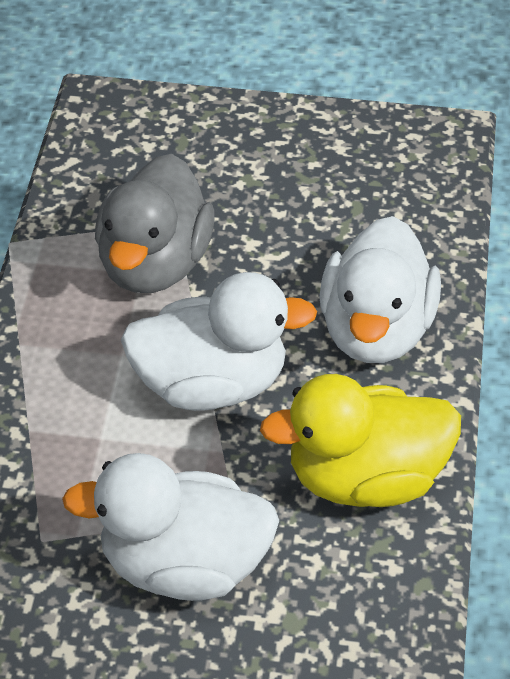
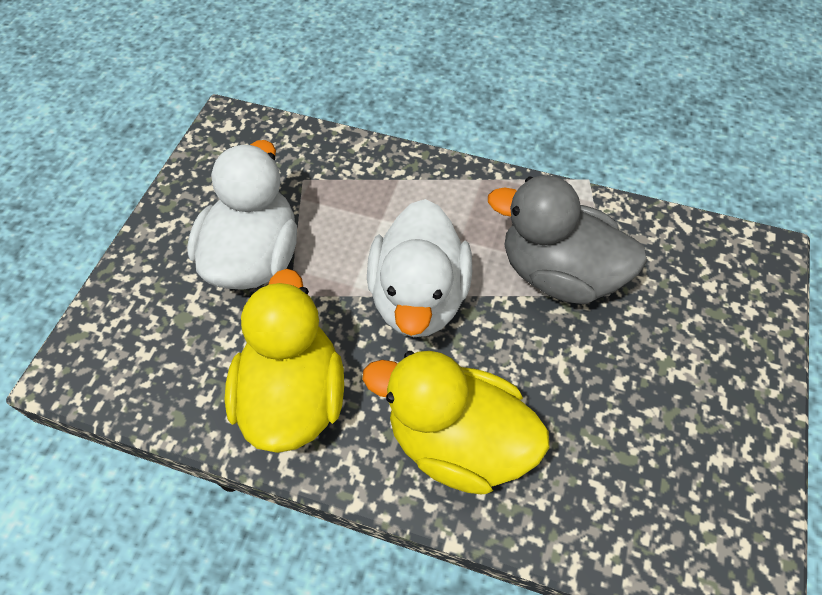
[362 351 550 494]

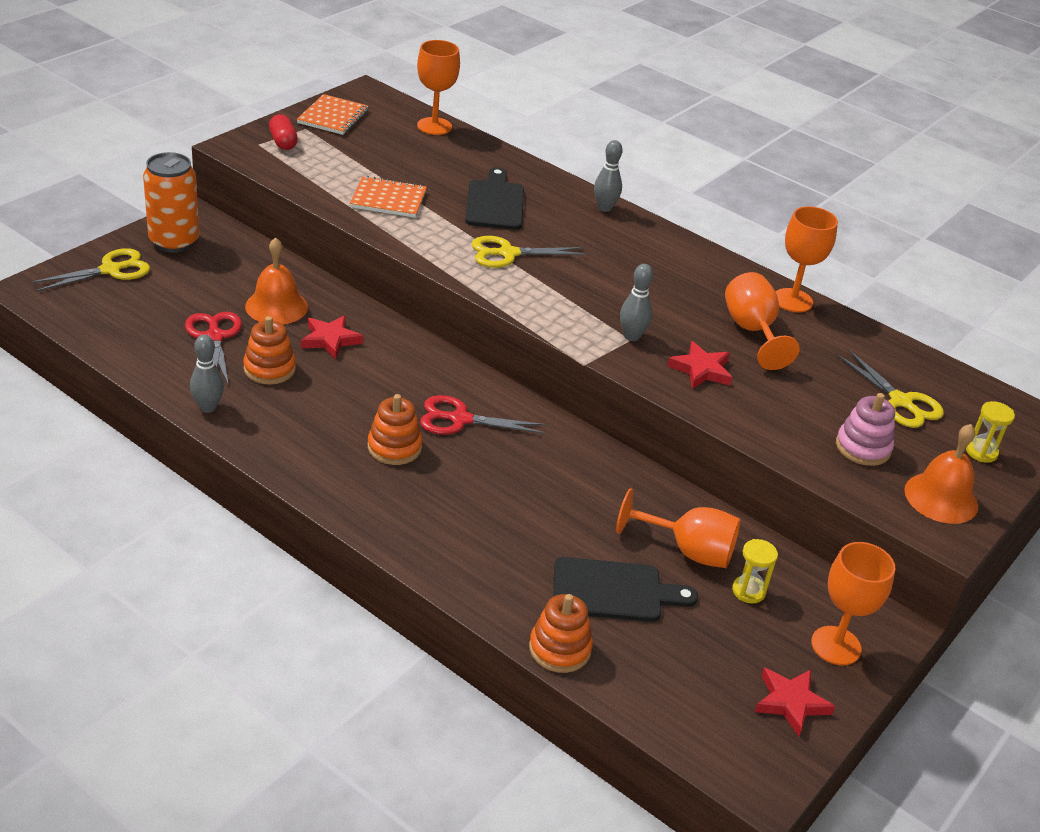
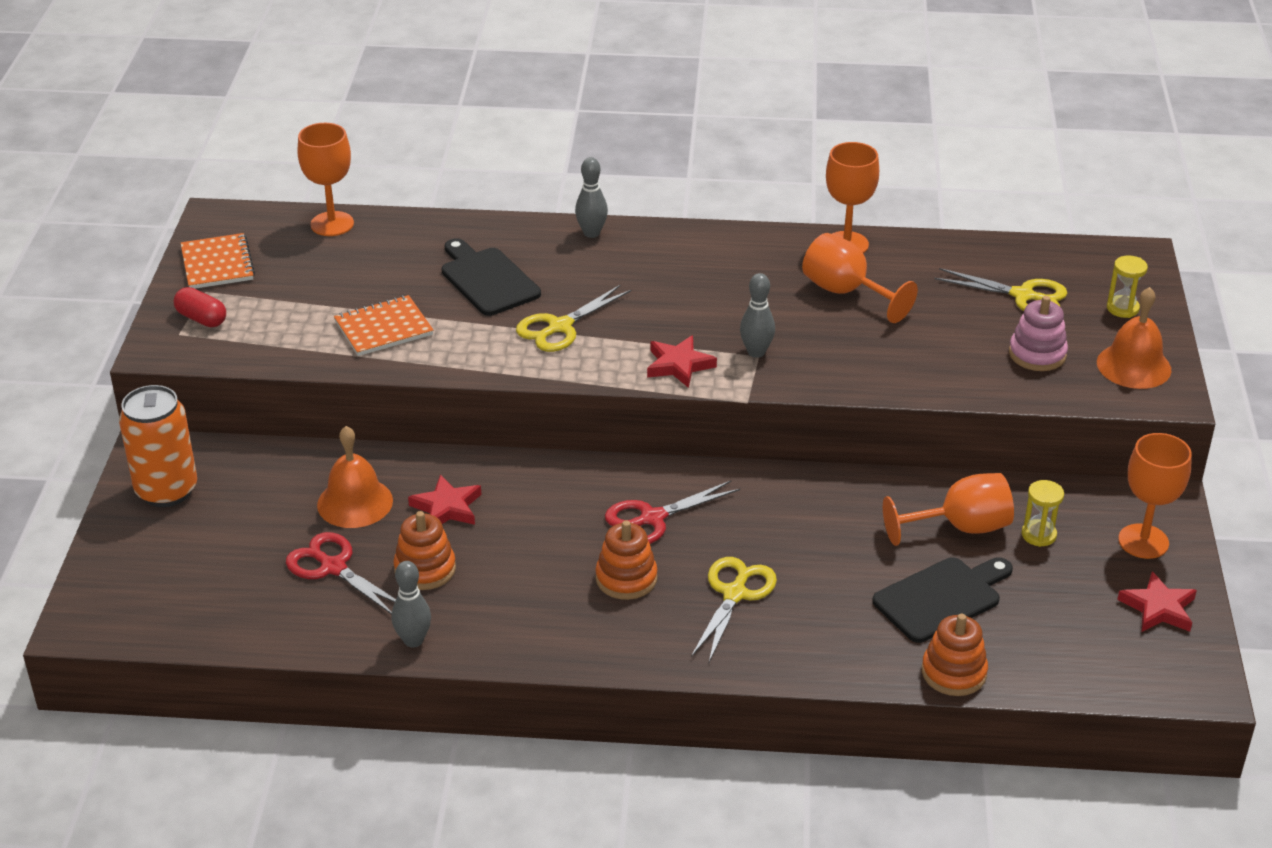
[691 557 777 662]
[647 335 717 388]

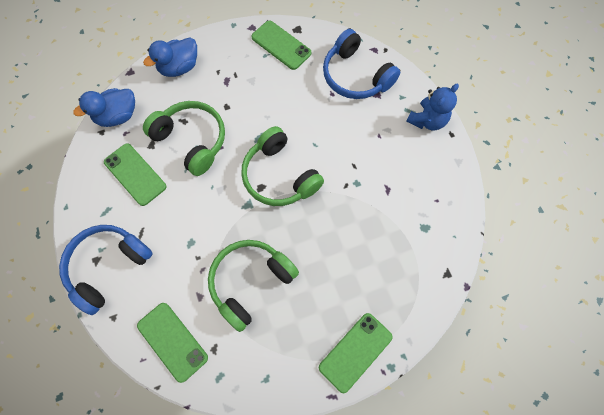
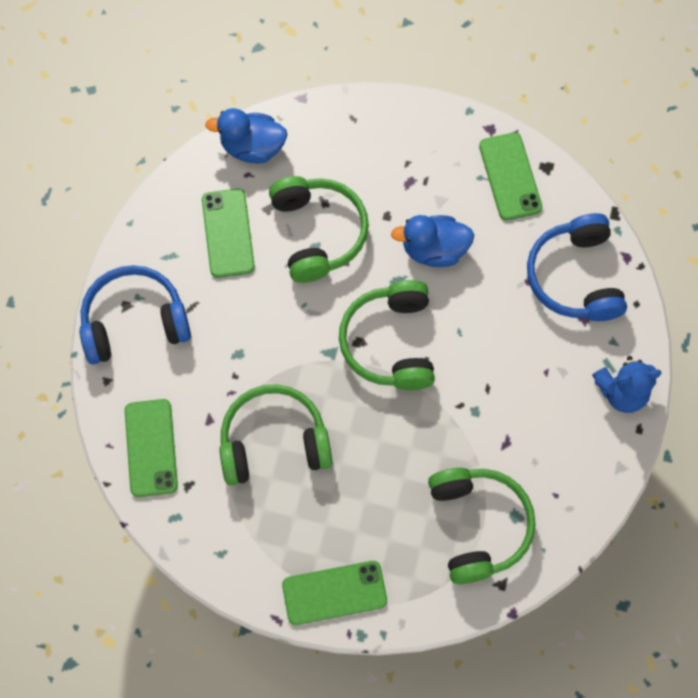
[428 468 535 584]
[391 215 474 267]

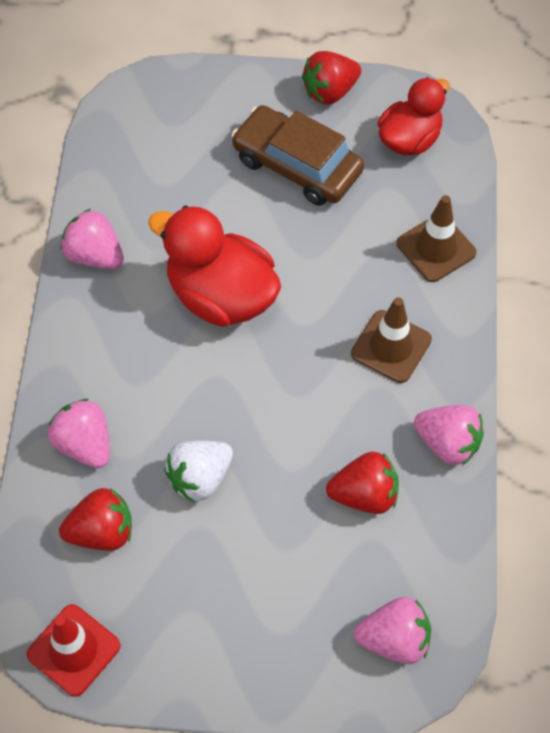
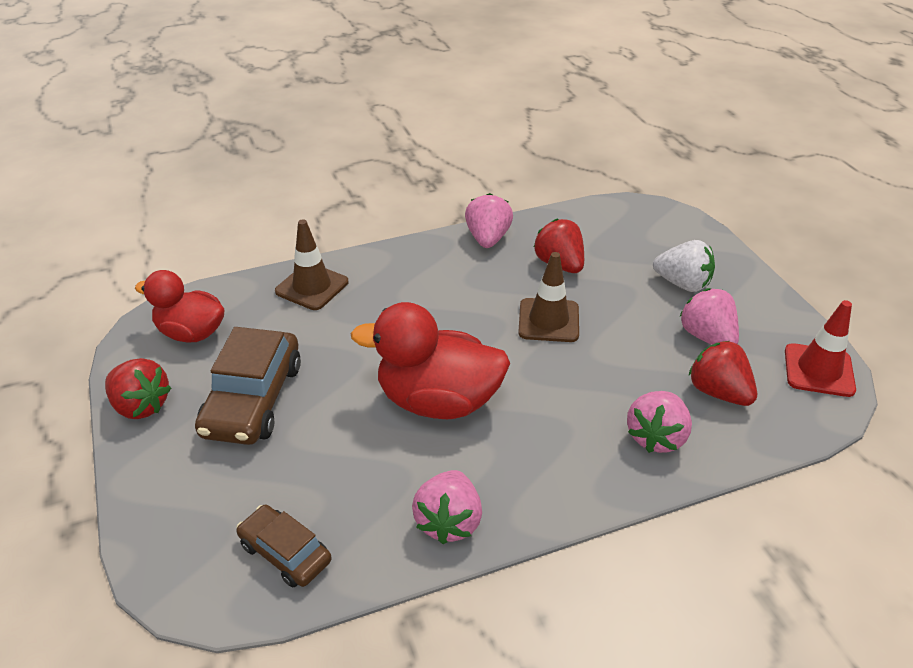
[236 505 331 587]
[653 240 715 292]
[518 252 579 342]
[679 288 739 345]
[351 302 510 419]

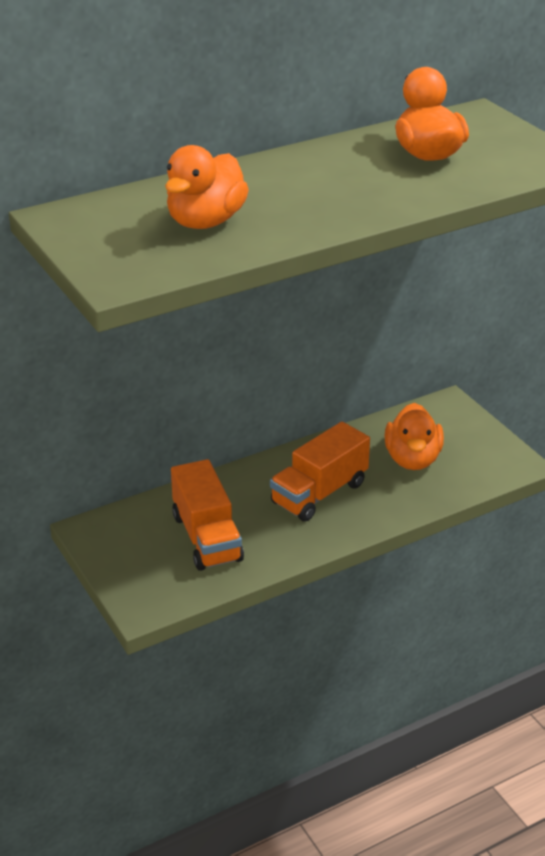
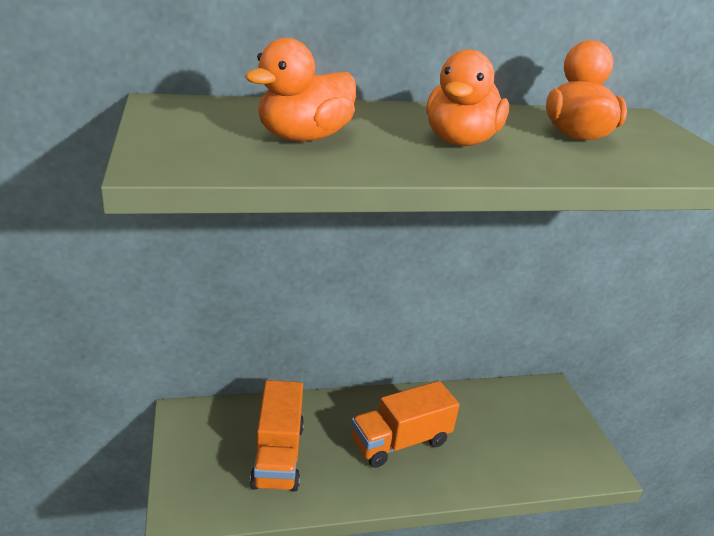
[426 49 509 146]

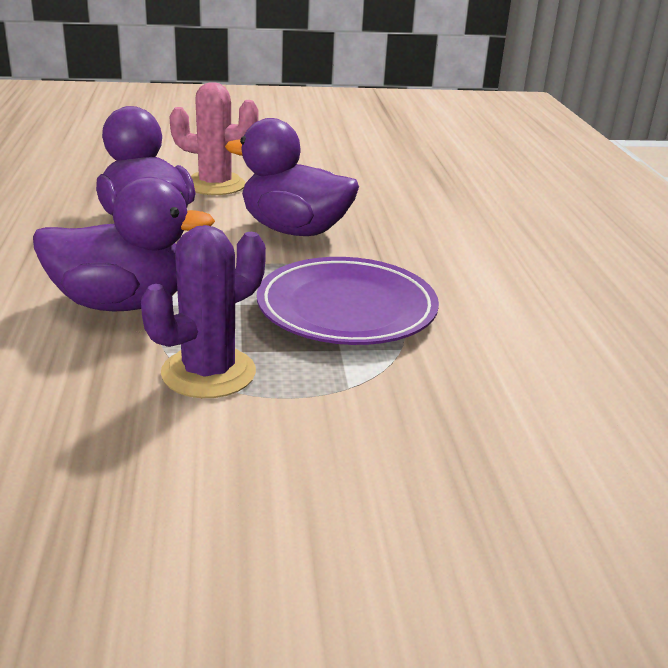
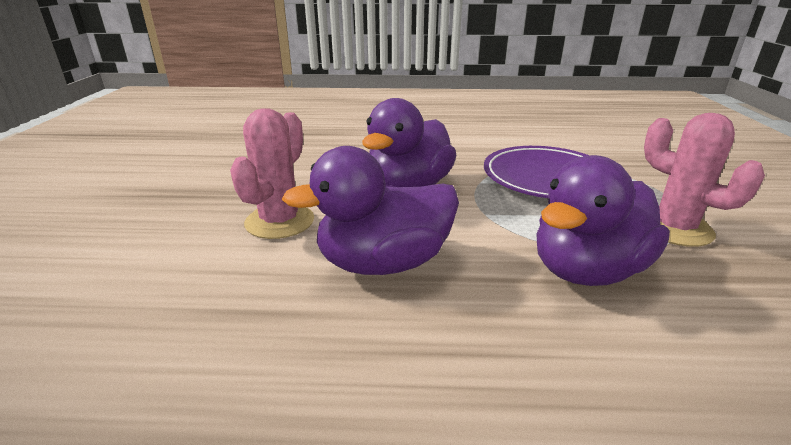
[644 113 765 247]
[536 155 670 286]

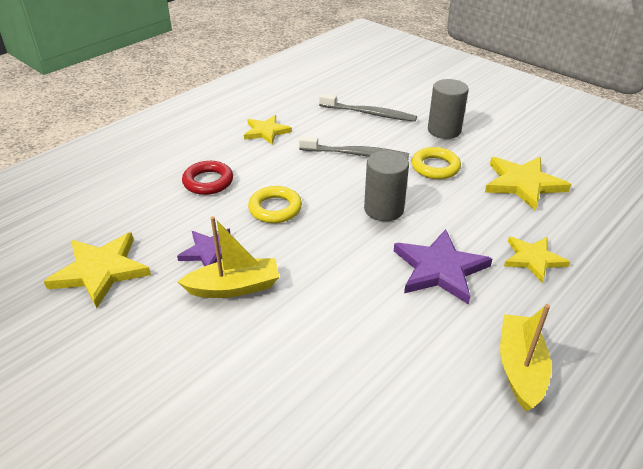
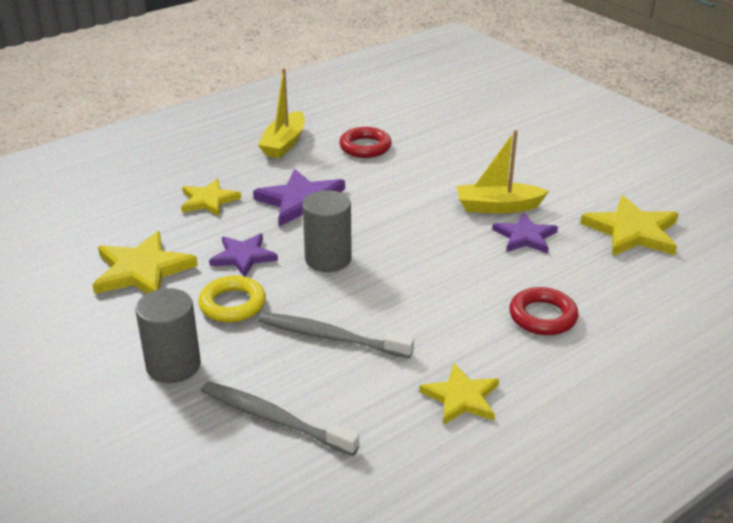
[248 186 302 223] (first image)
[209 233 278 277]
[339 127 391 158]

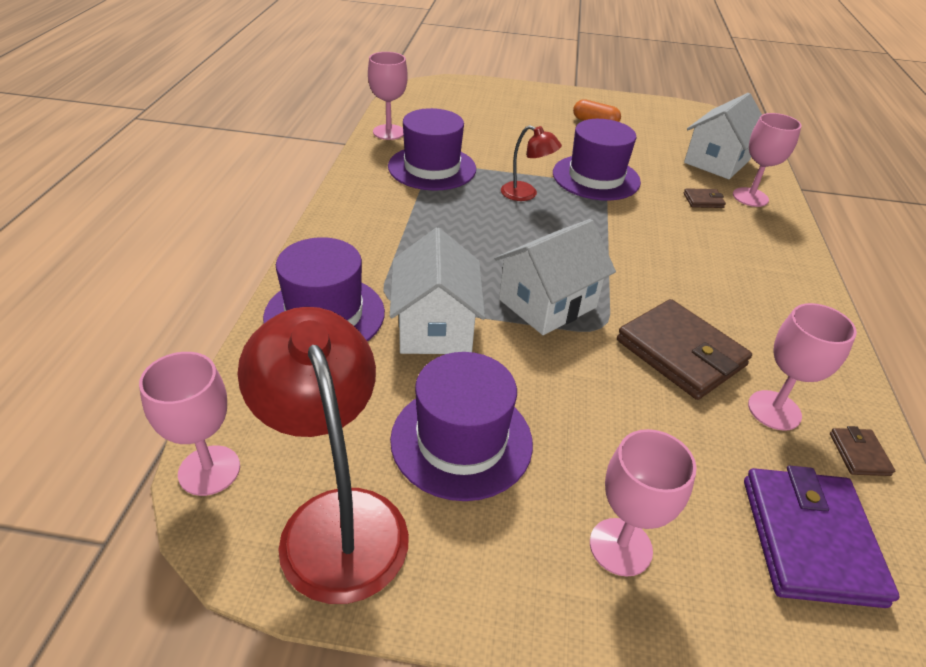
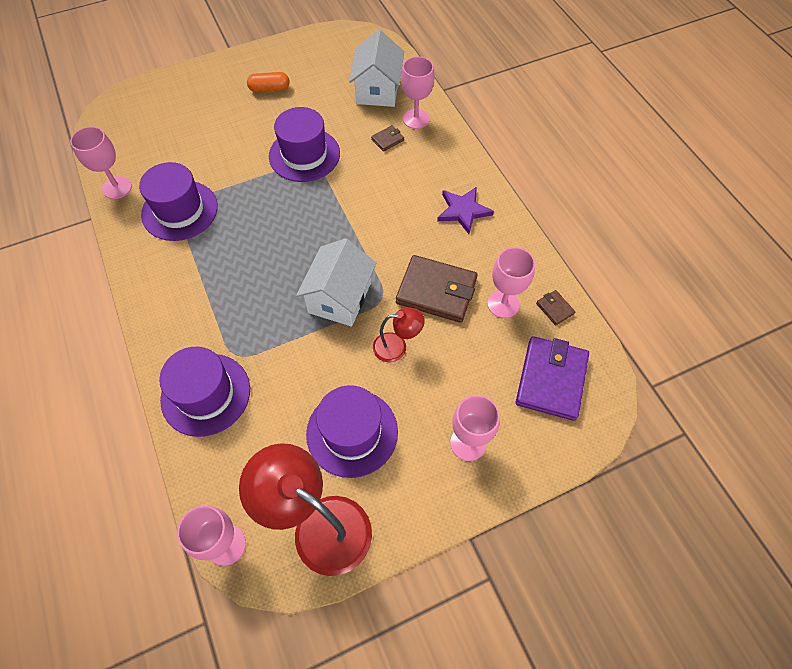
[390 228 485 354] (first image)
[437 187 494 234]
[373 307 425 362]
[516 336 589 421]

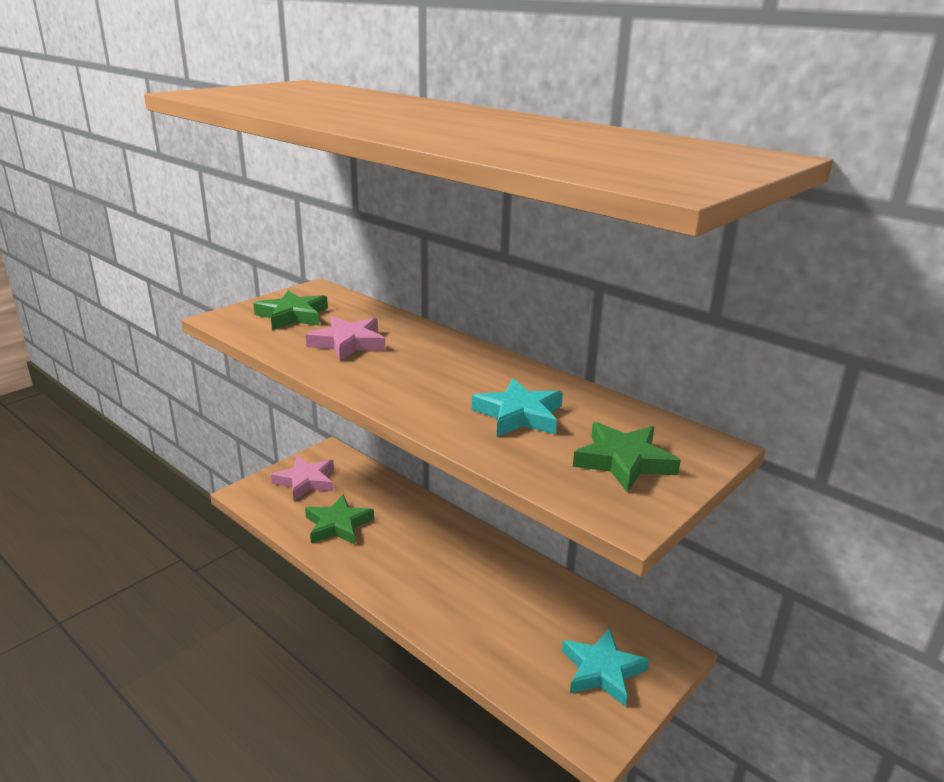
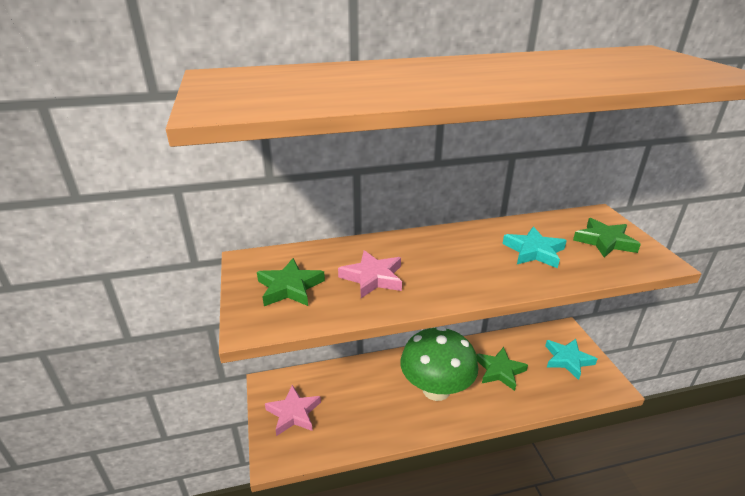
[400 327 478 401]
[476 347 528 391]

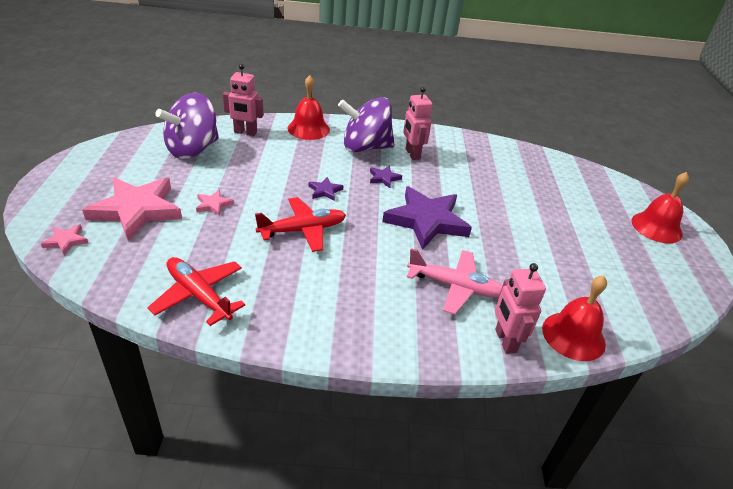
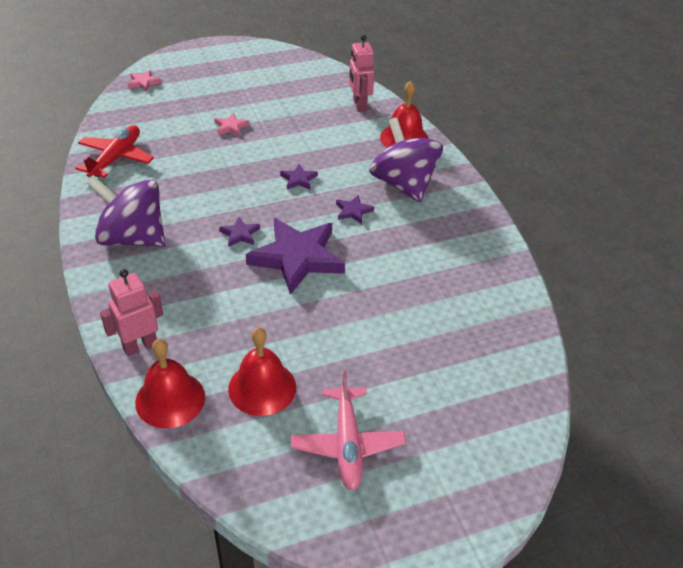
[82 178 182 241] (first image)
[255 197 346 252] (first image)
[403 87 432 160] (first image)
[219 217 260 247]
[87 176 165 247]
[291 371 406 491]
[228 327 296 416]

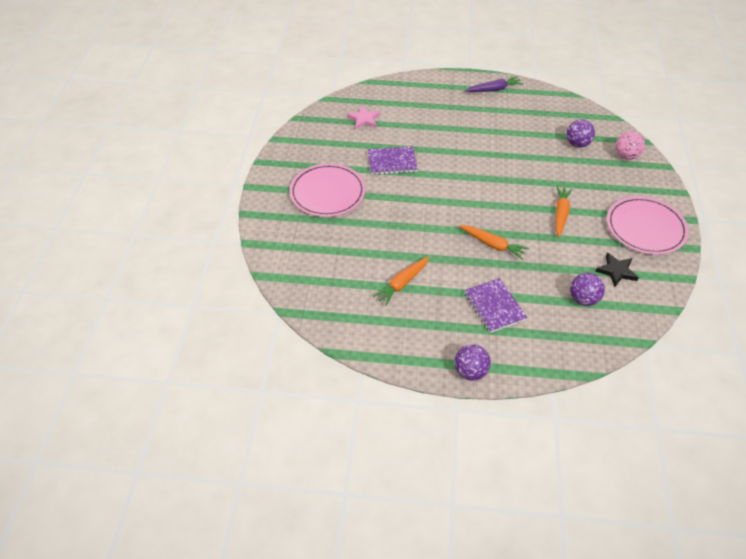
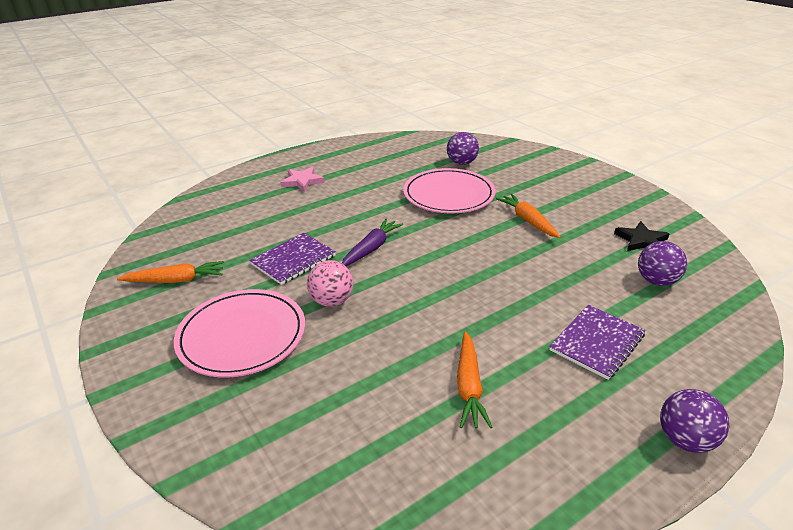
[280 167 325 192]
[117 261 224 283]
[342 219 403 266]
[403 168 496 213]
[307 260 353 307]
[549 305 646 380]

